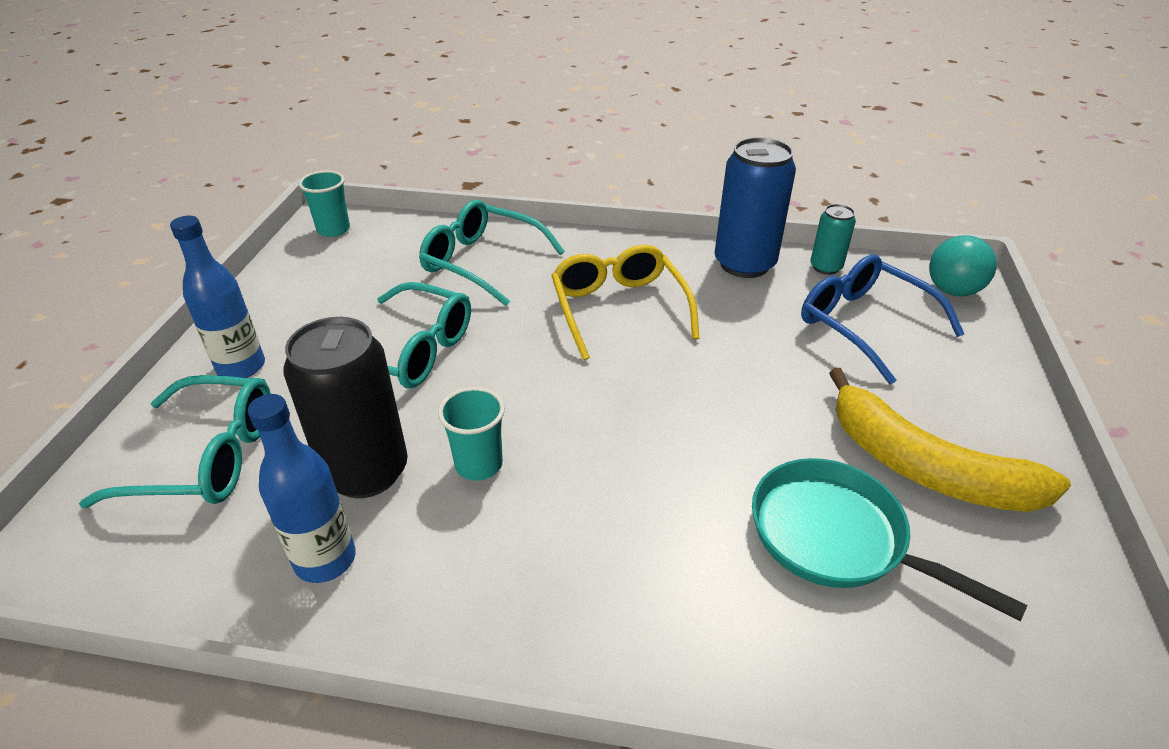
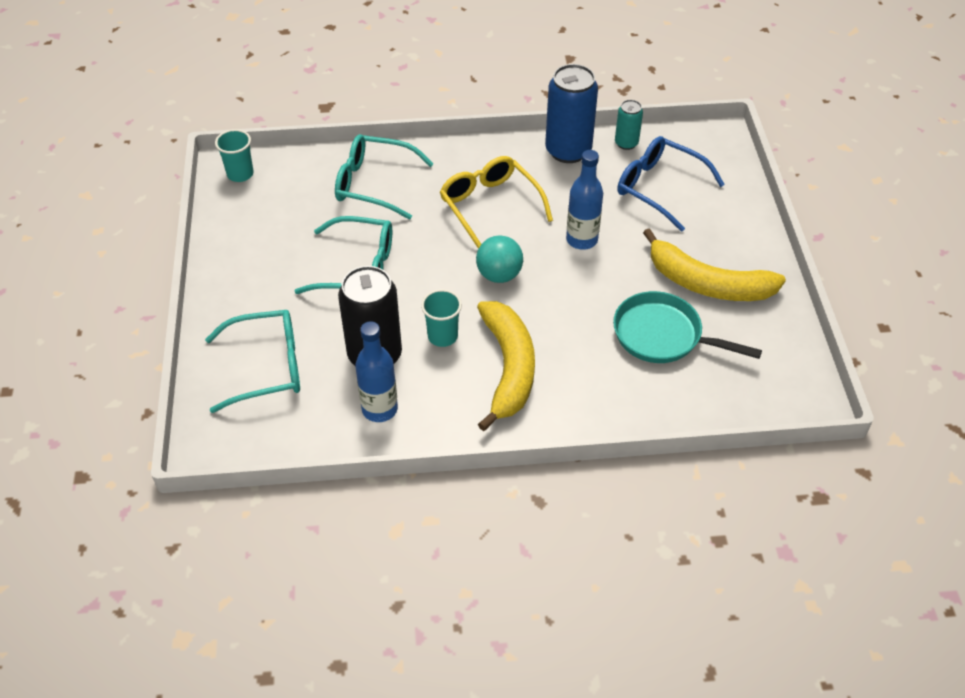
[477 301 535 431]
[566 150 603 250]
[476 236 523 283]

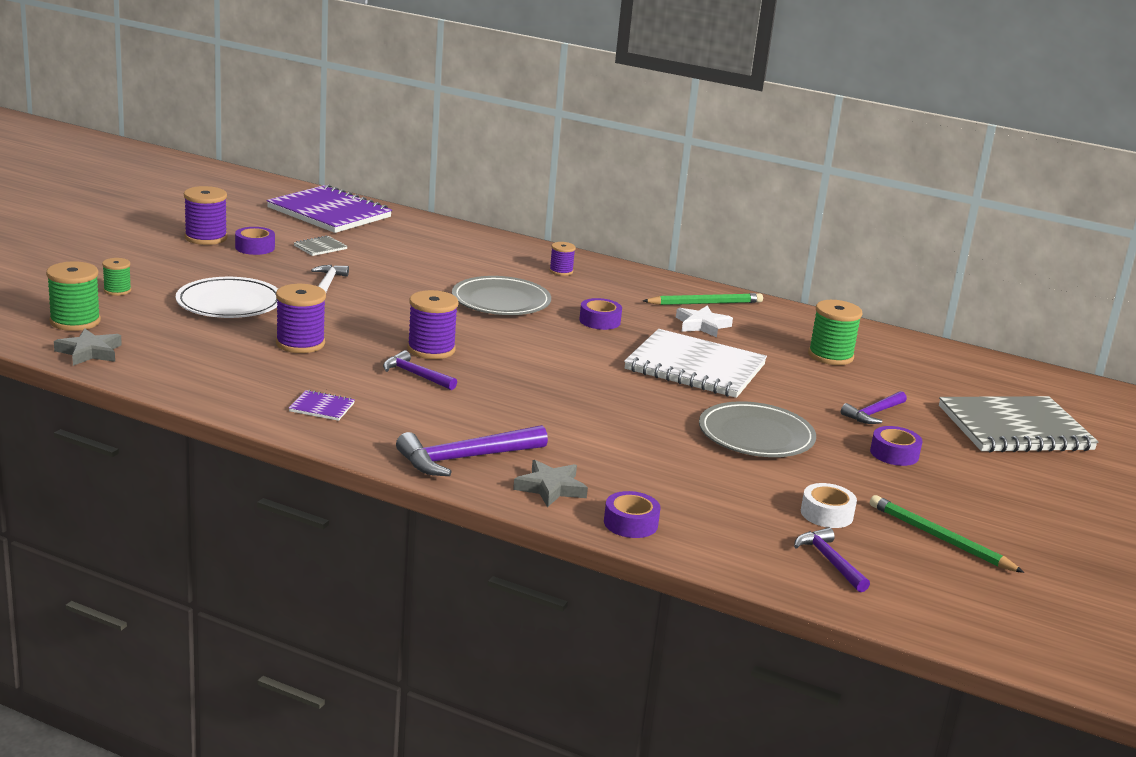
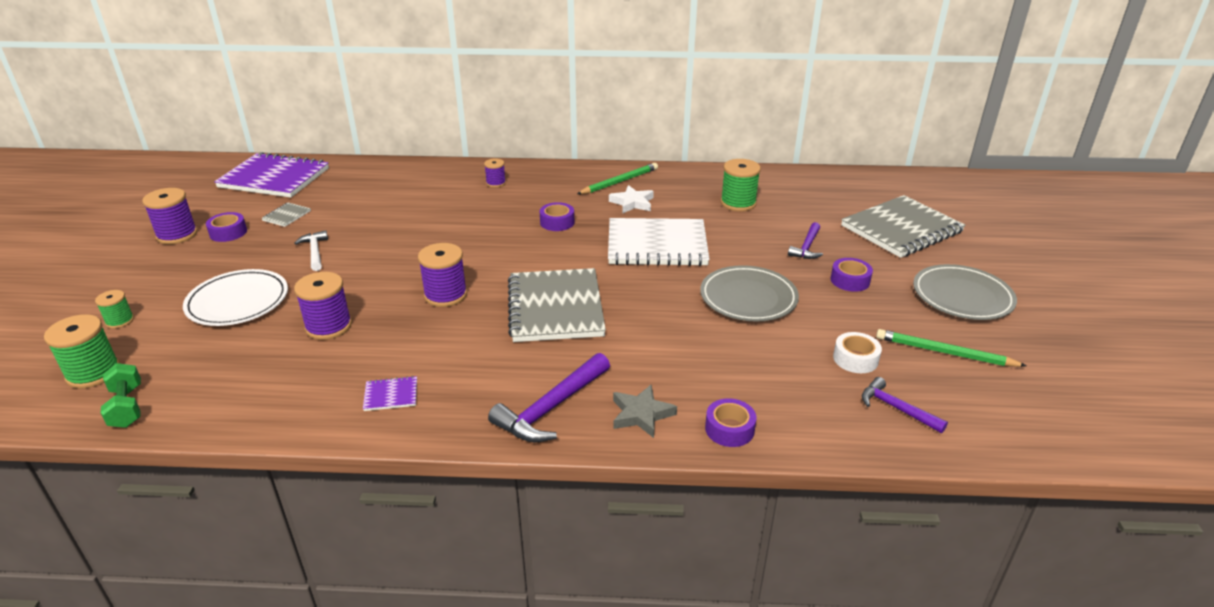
[383 350 457 390] (first image)
[508 268 606 342]
[913 264 1017 320]
[101 363 141 428]

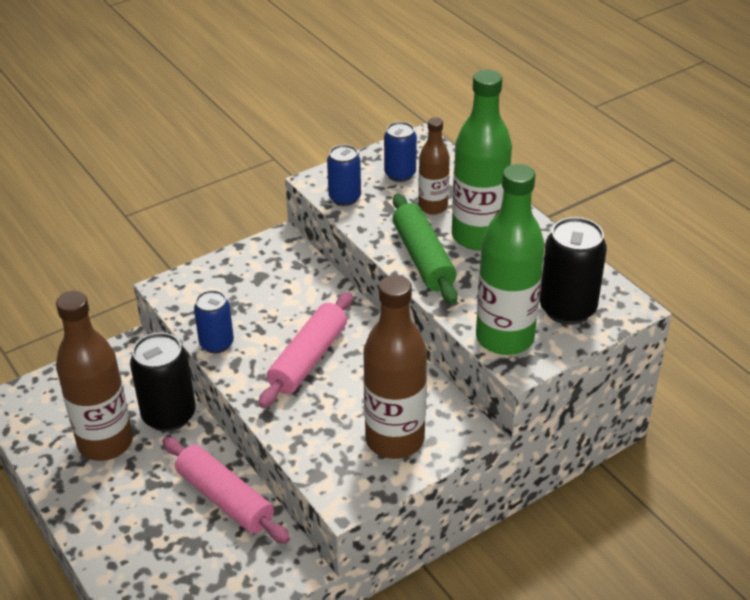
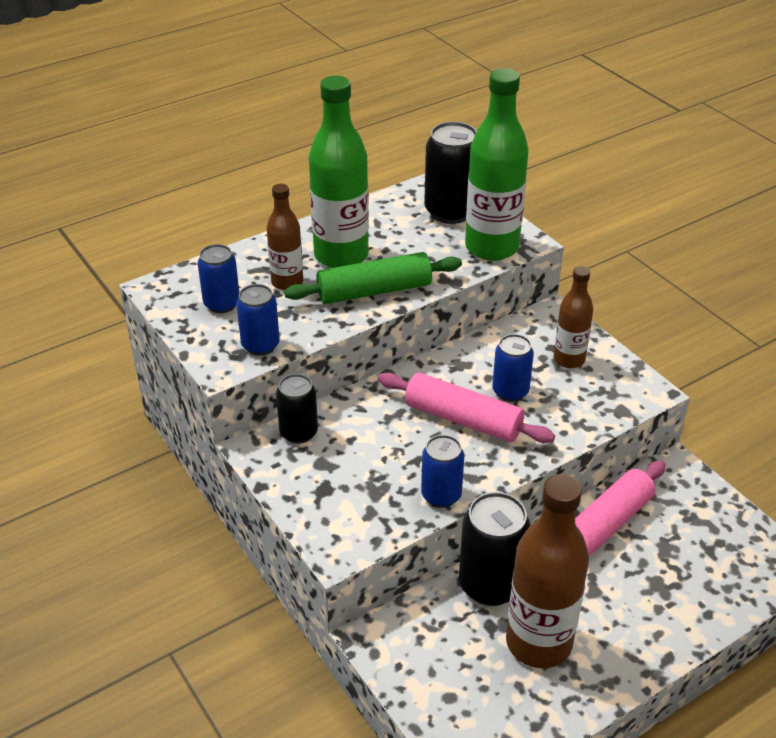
[276 374 318 444]
[492 334 534 402]
[553 266 593 368]

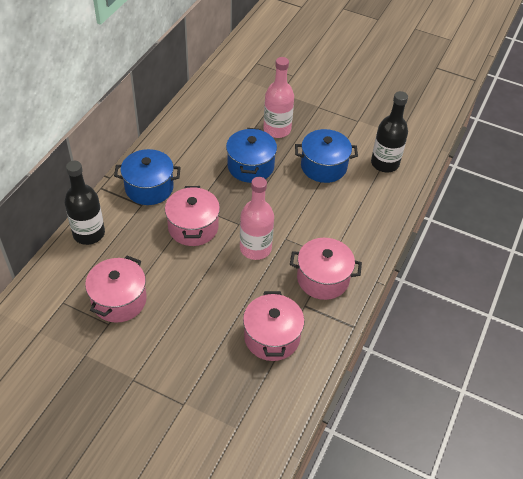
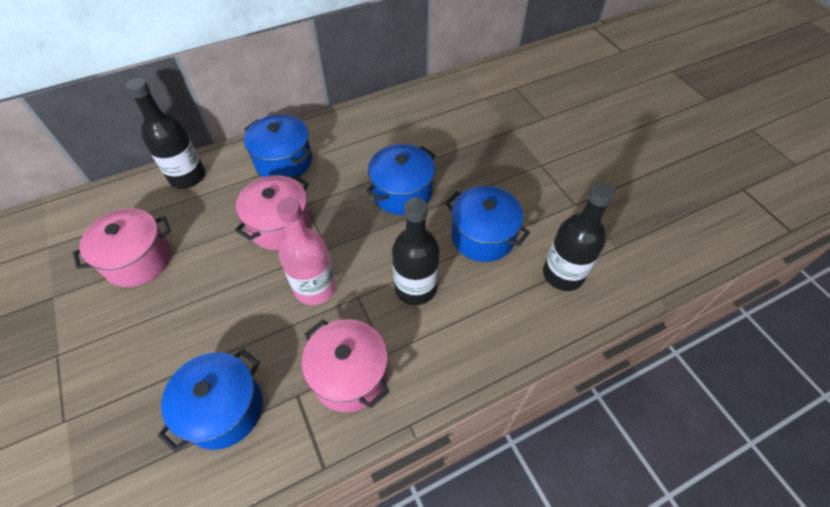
[263 57 294 138] (first image)
[392 197 440 305]
[158 349 263 452]

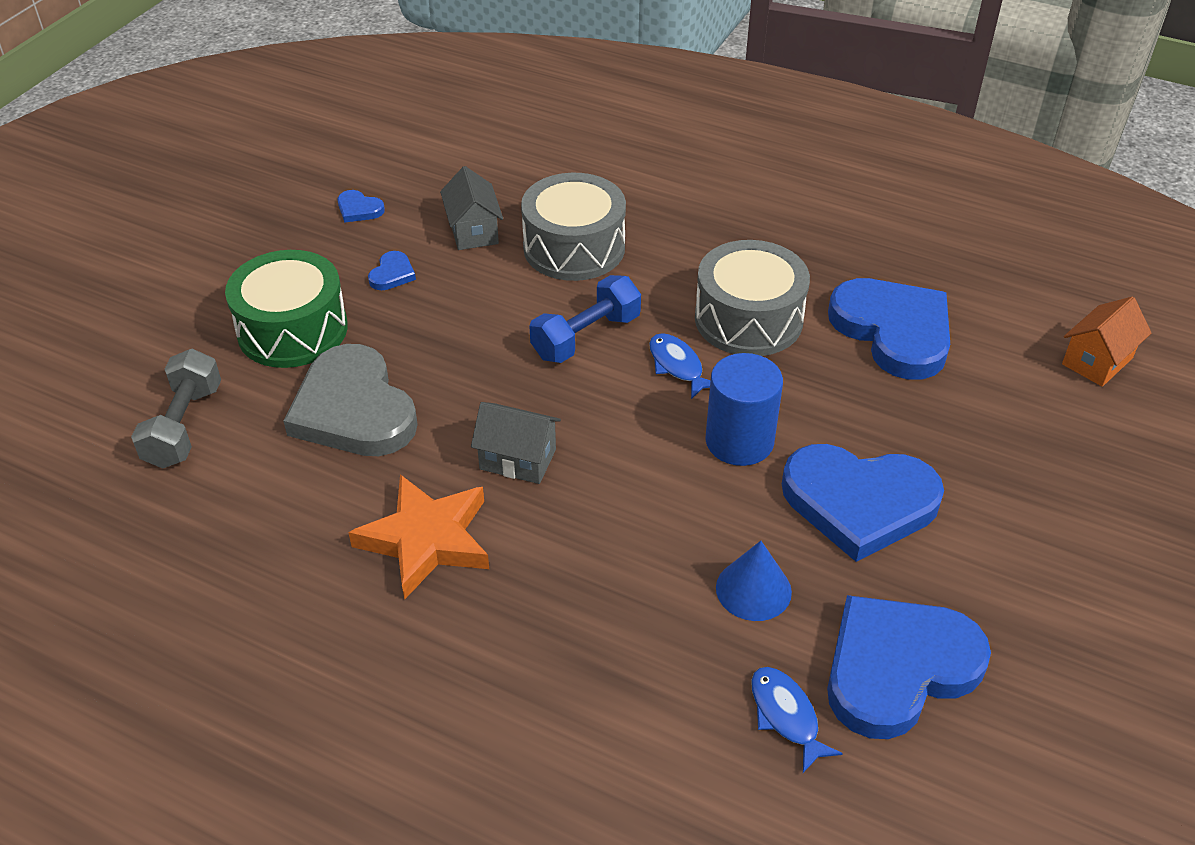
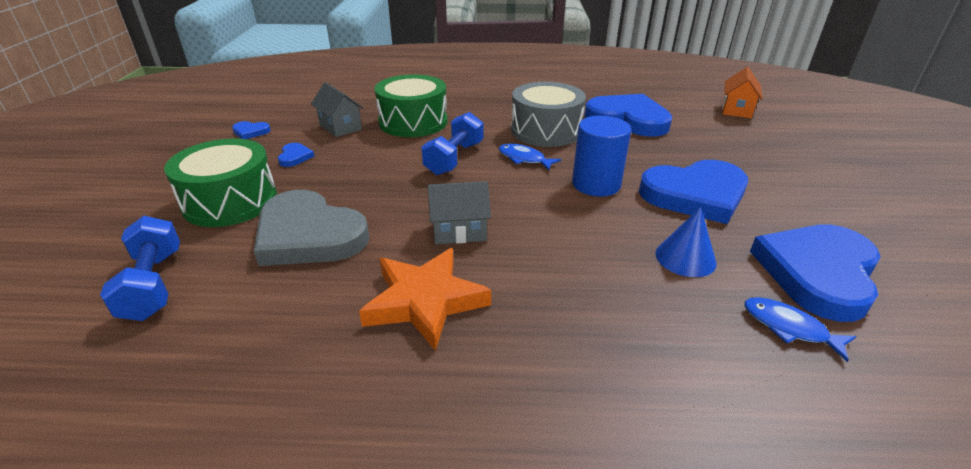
[100 216 180 321]
[375 74 448 137]

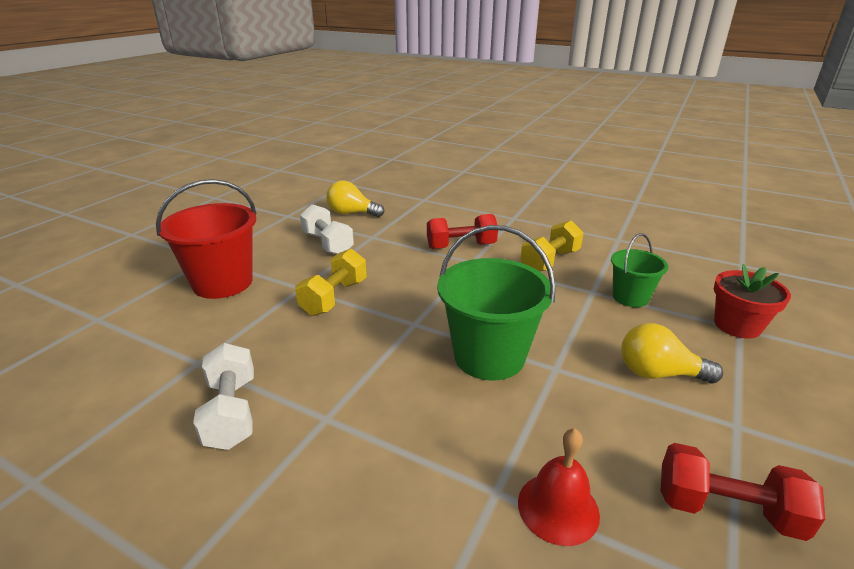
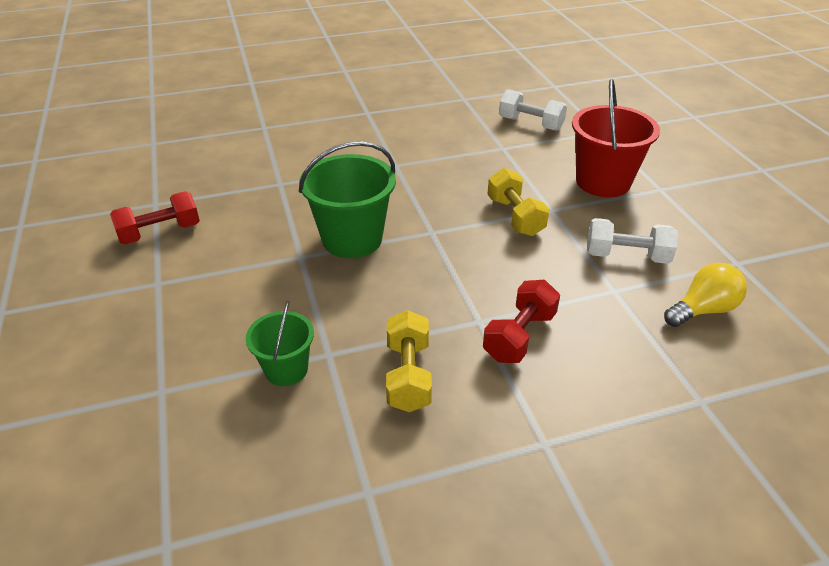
[518 428 600 546] (first image)
[621 323 723 384] (first image)
[714 264 791 339] (first image)
[499 89 567 131]

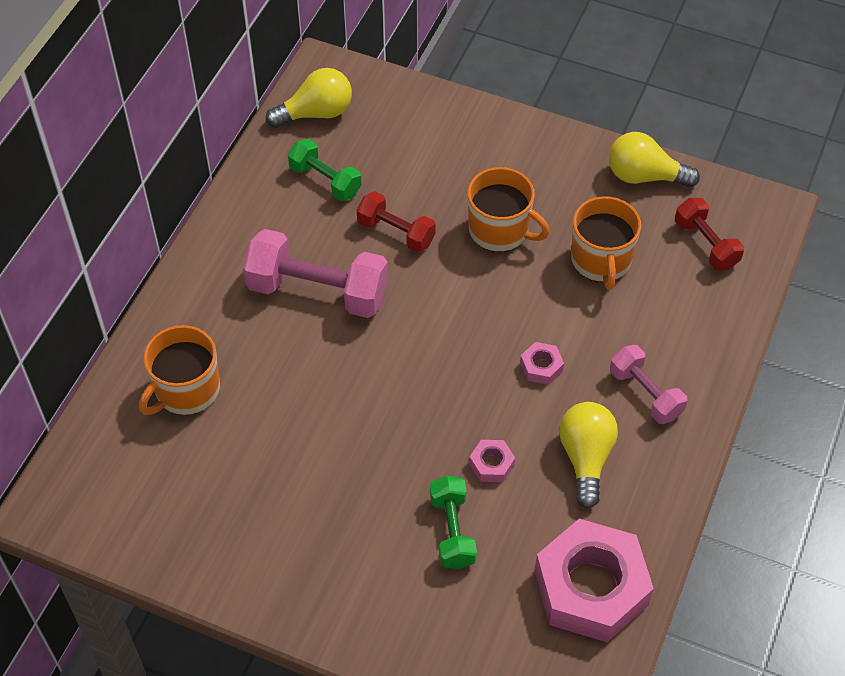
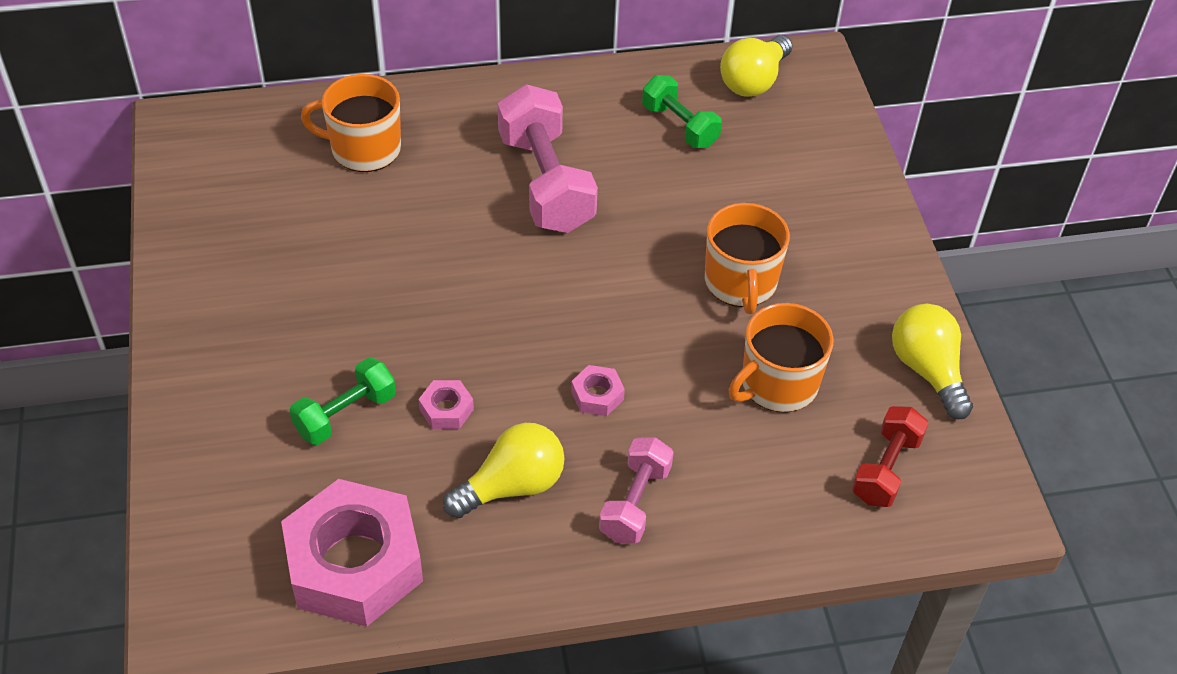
[357 191 436 252] (first image)
[720 35 793 97]
[642 75 722 148]

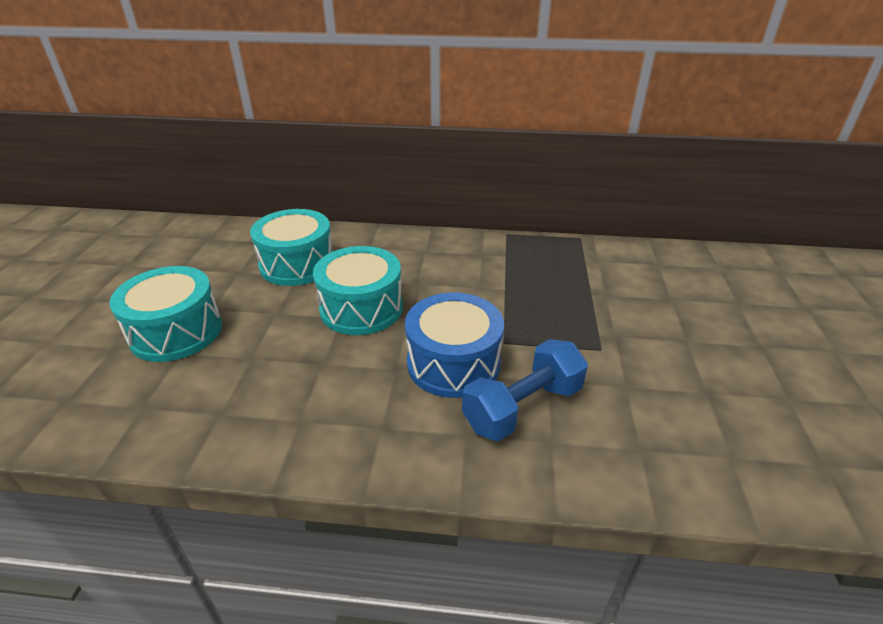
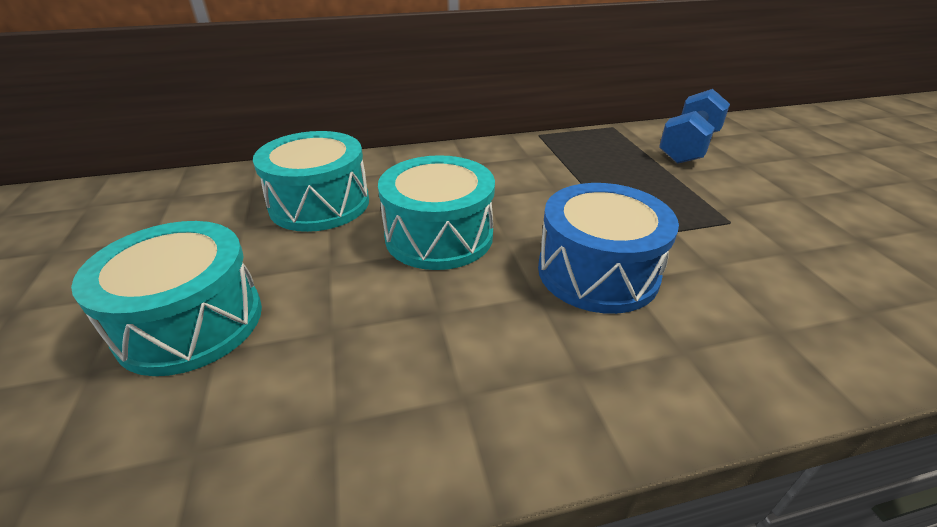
[659 89 730 164]

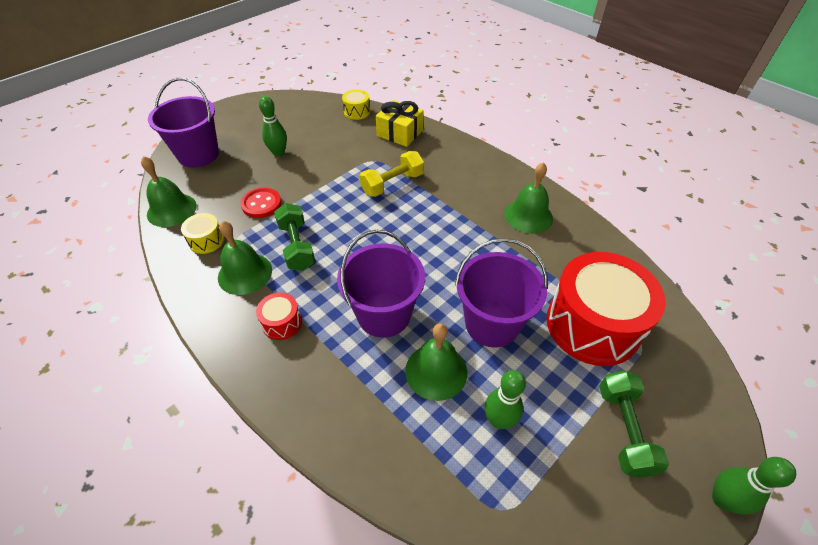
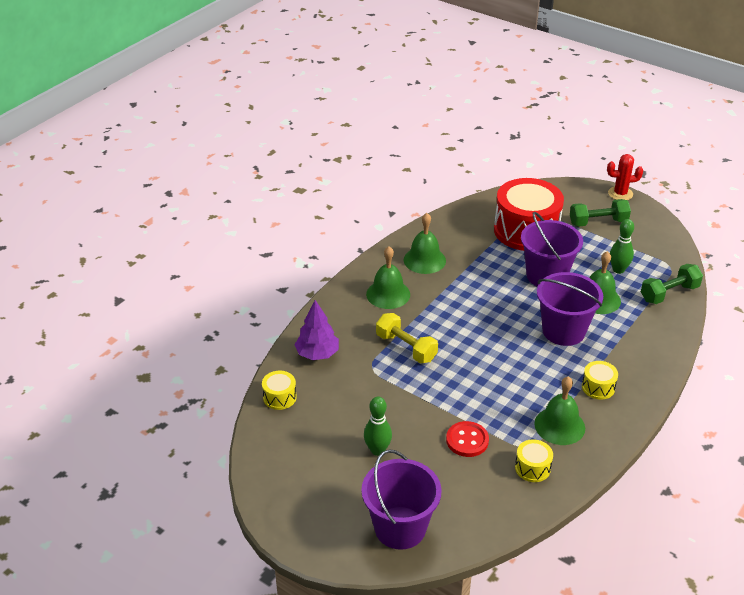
[366 246 410 309]
[641 264 703 304]
[295 300 339 360]
[607 154 643 200]
[582 361 618 400]

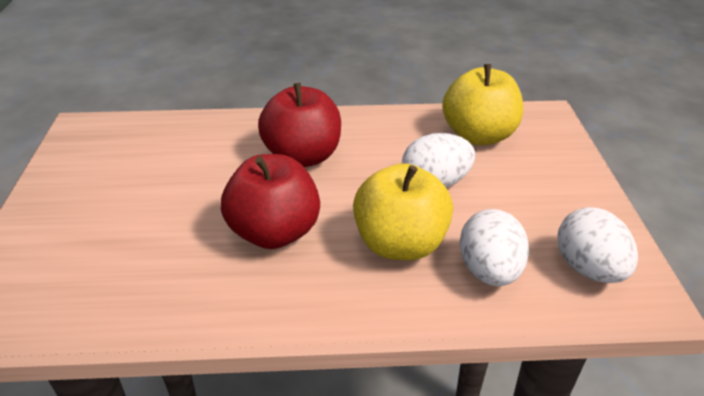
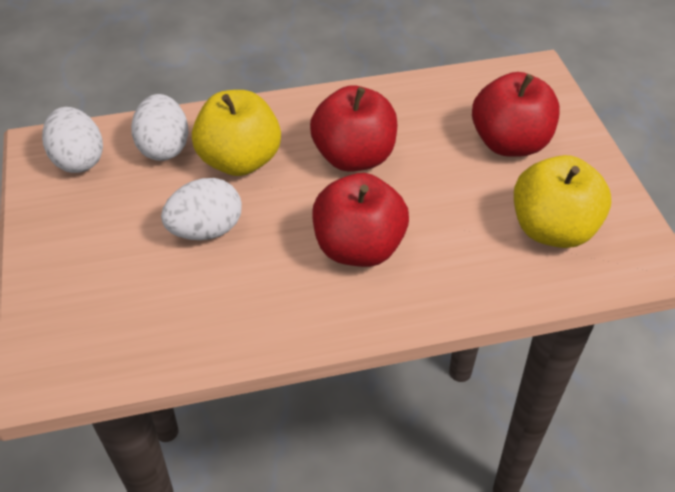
[472 72 560 157]
[514 155 611 248]

